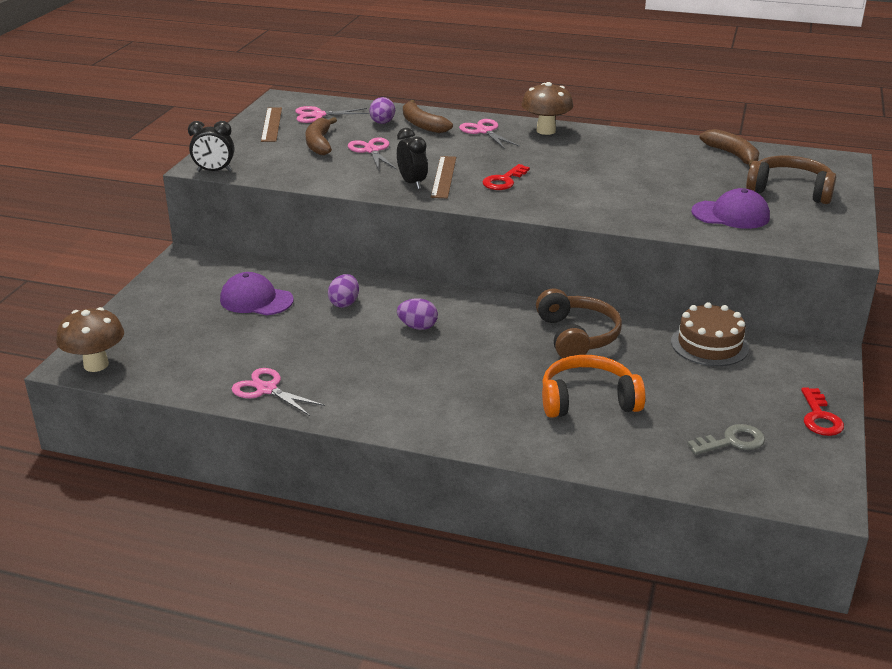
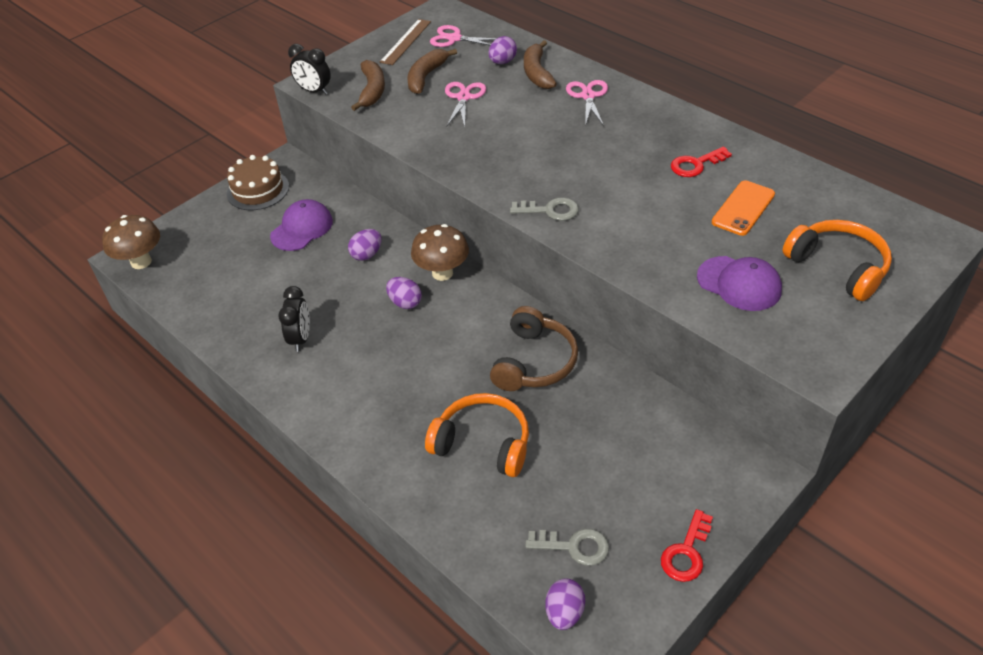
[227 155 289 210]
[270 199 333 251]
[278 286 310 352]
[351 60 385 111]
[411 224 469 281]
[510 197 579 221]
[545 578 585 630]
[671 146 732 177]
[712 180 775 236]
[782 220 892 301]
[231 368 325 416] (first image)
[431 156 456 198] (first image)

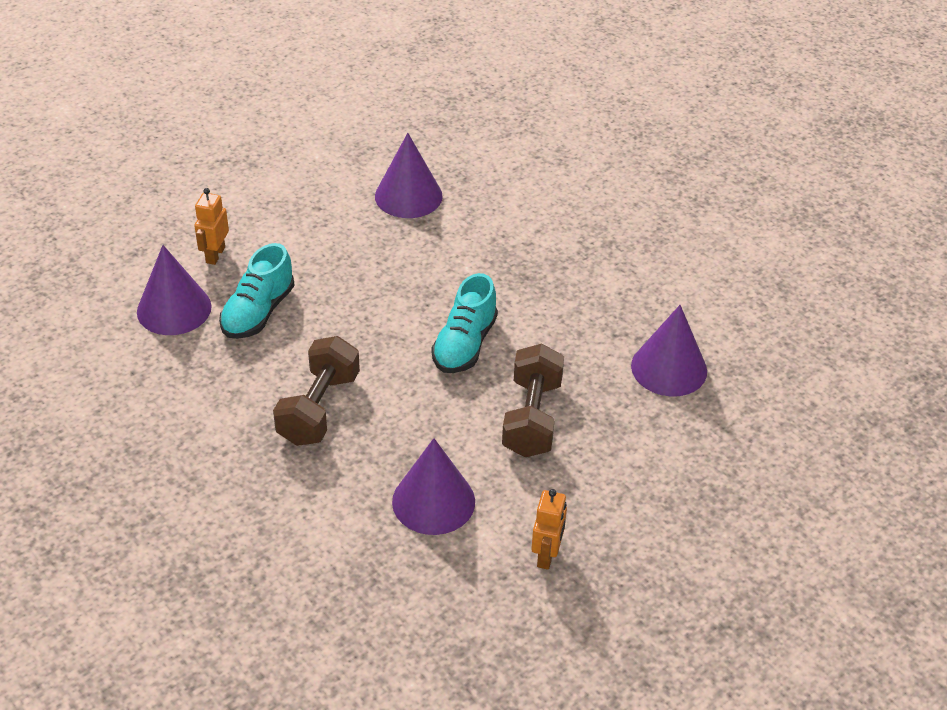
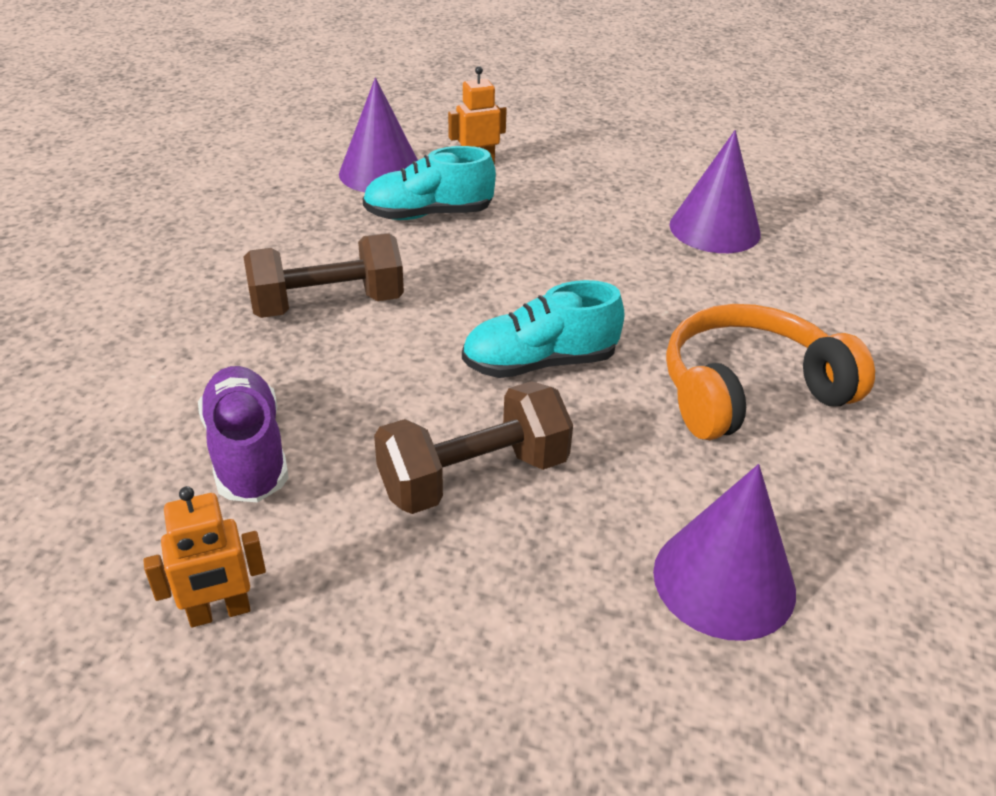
[198 366 289 502]
[666 304 875 440]

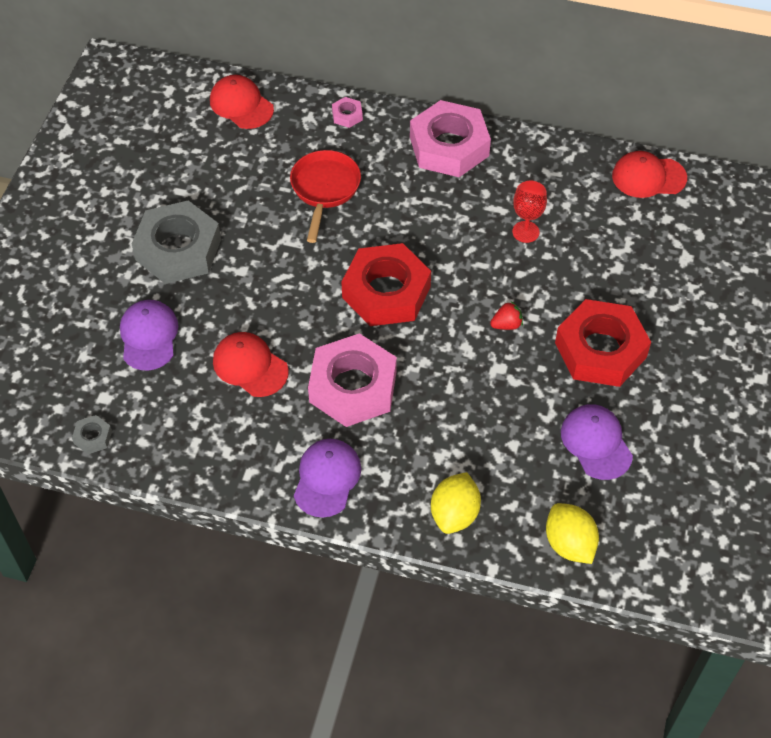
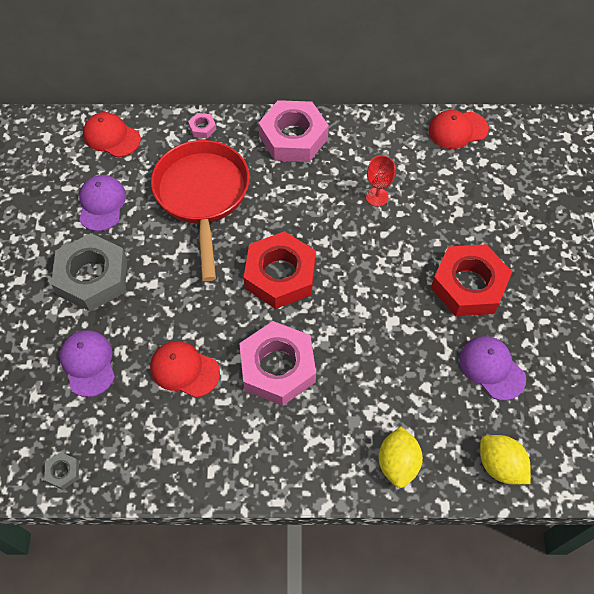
[79 175 126 231]
[151 140 250 281]
[490 301 523 330] (first image)

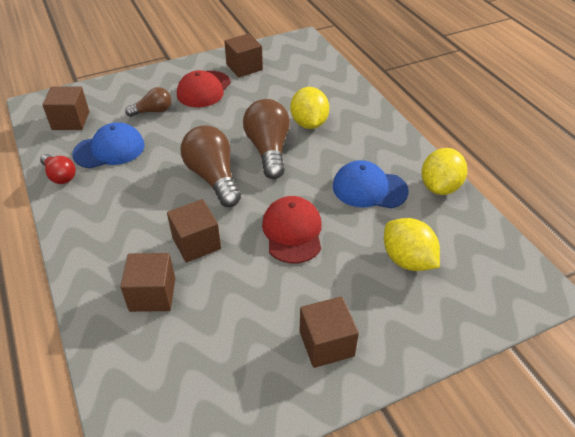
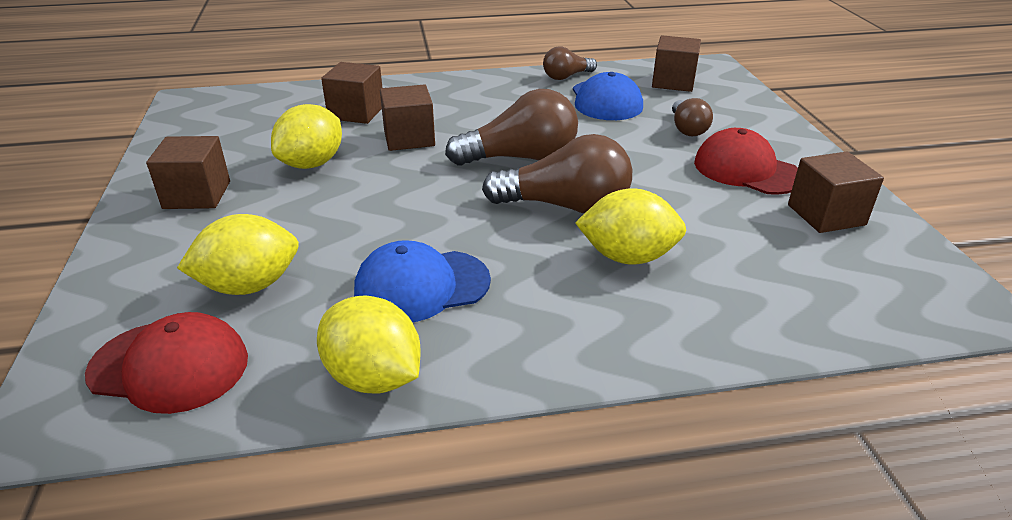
[85 312 248 414]
[271 104 342 169]
[354 240 491 322]
[543 47 597 80]

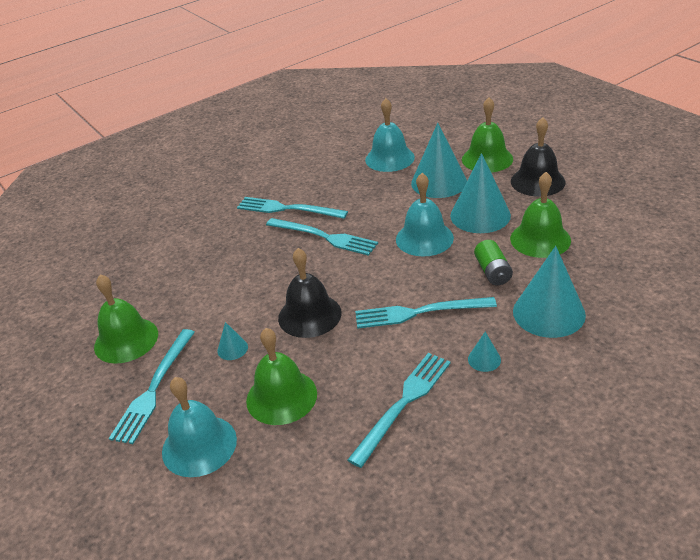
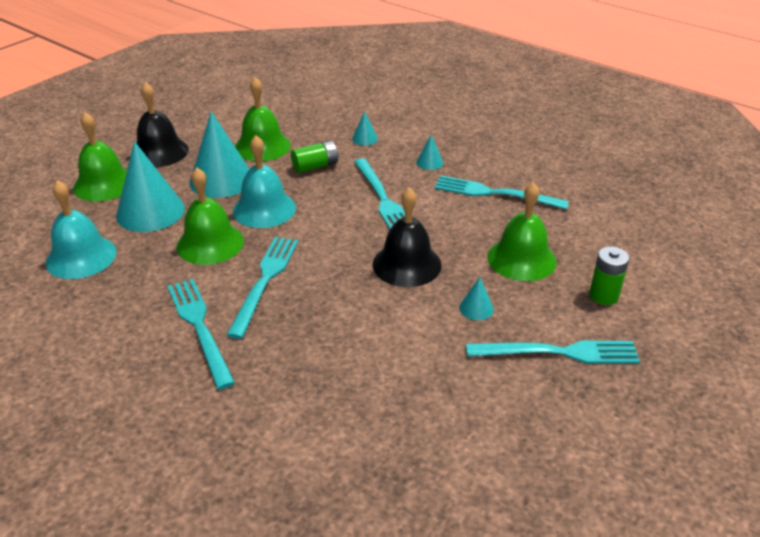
[167 279 235 390]
[176 168 244 265]
[352 111 378 146]
[589 246 629 305]

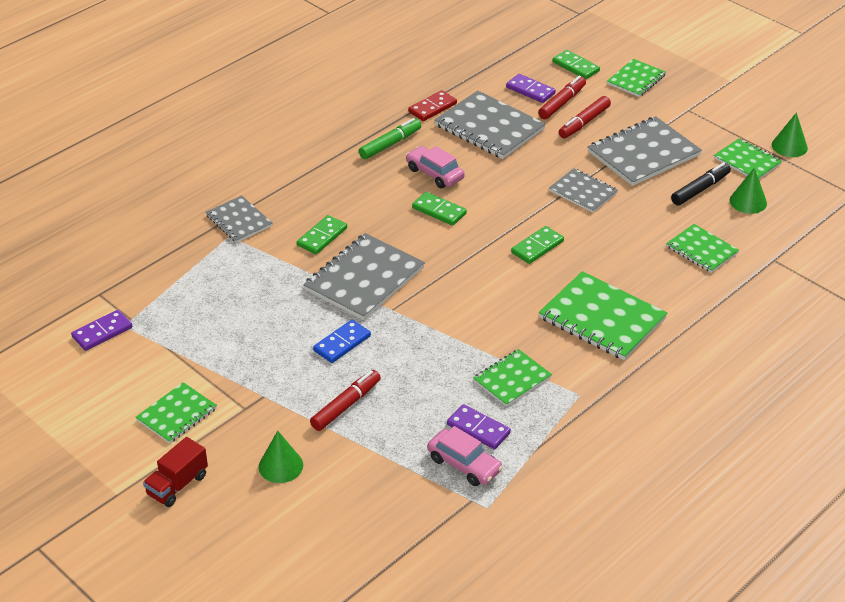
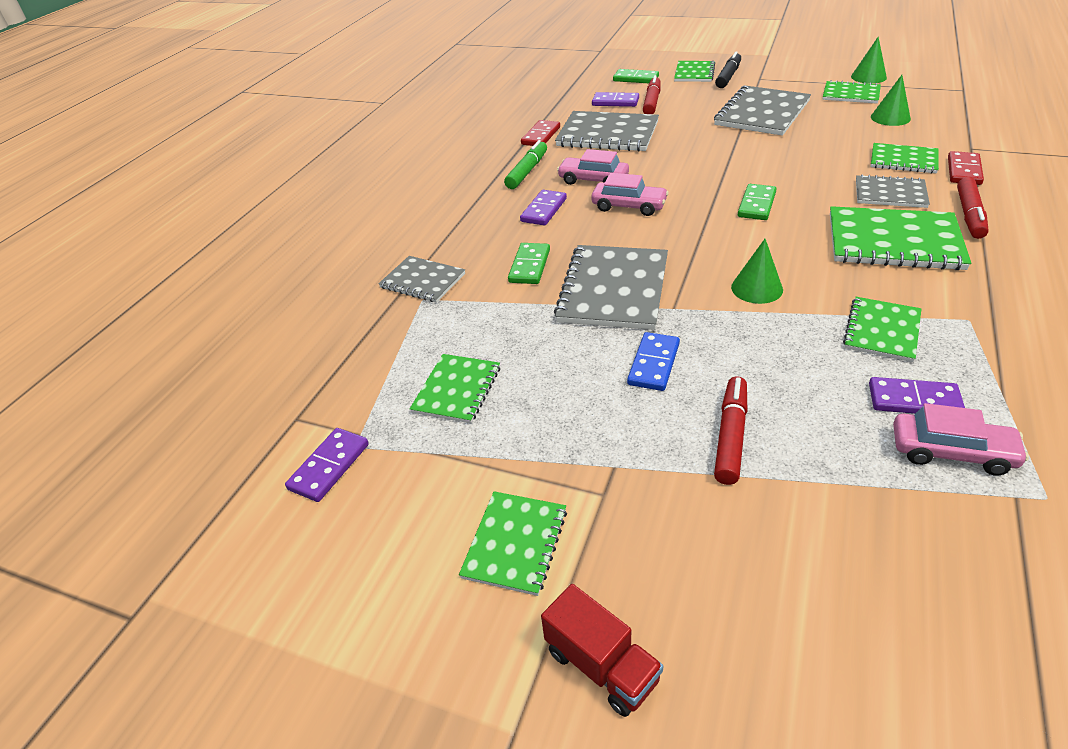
[410 354 500 423]
[520 190 567 226]
[541 584 663 717]
[591 173 669 216]
[715 51 741 88]
[731 239 783 304]
[856 174 930 208]
[948 151 984 185]
[957 177 989 239]

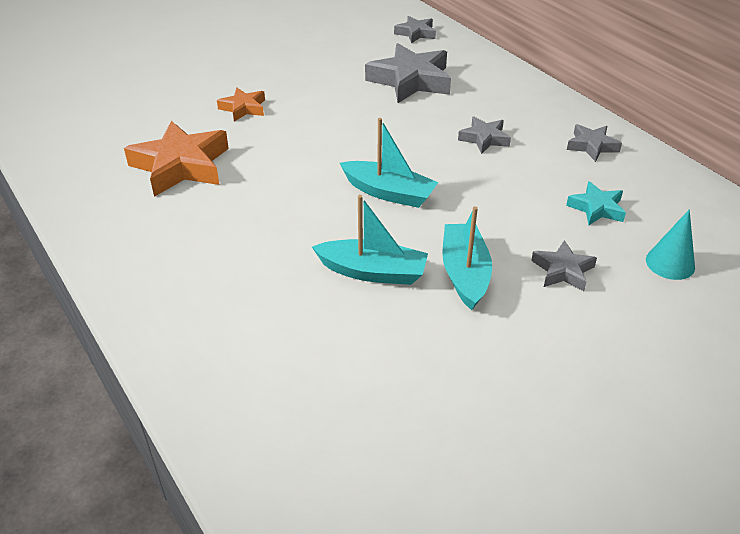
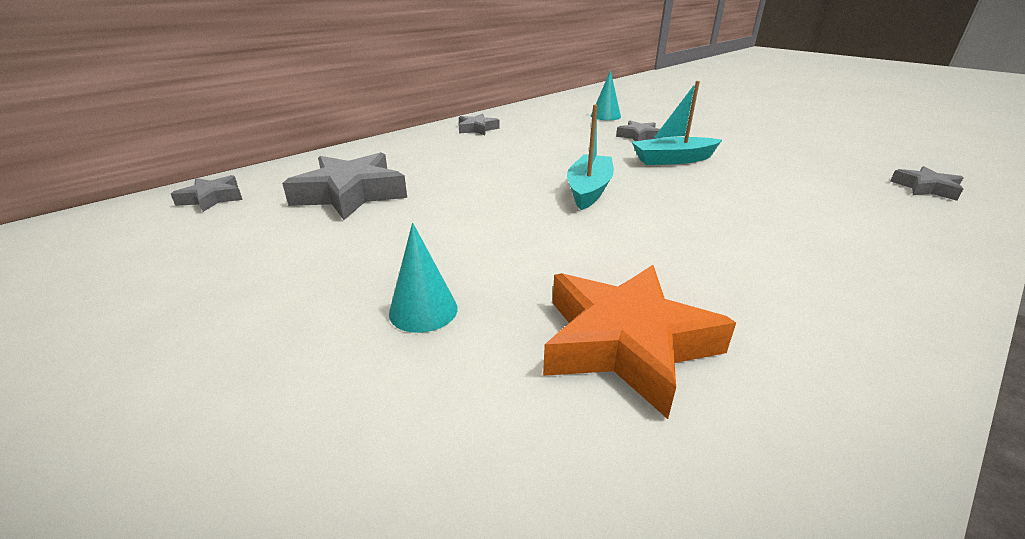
[389 223 458 333]
[890 166 963 201]
[312 195 428 285] (first image)
[566 181 626 225] (first image)

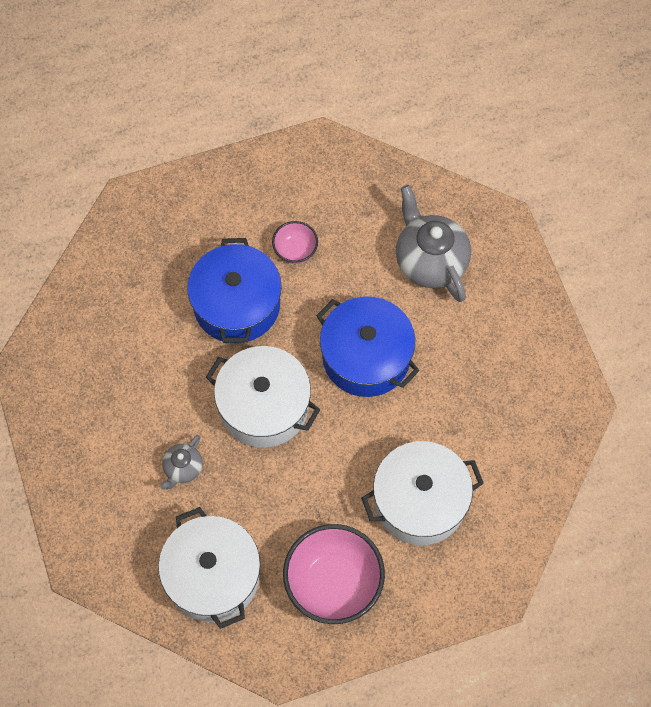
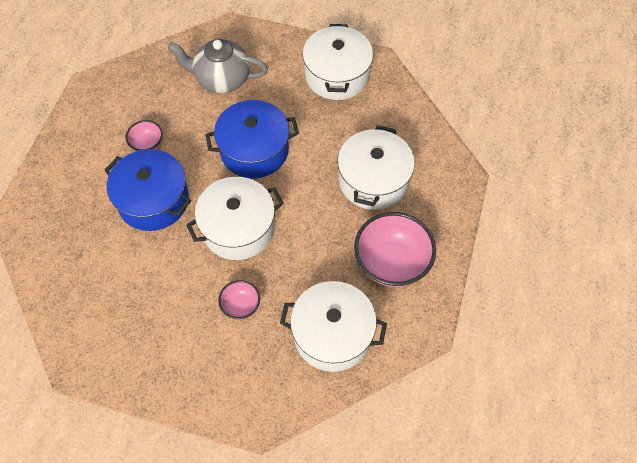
[218 280 260 319]
[302 24 373 100]

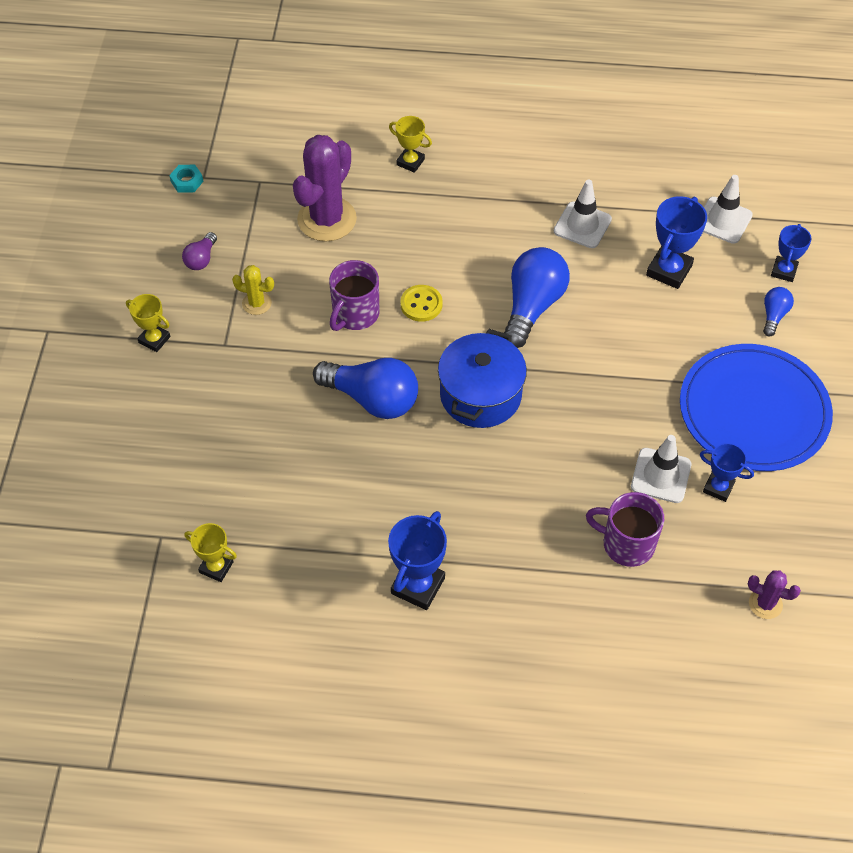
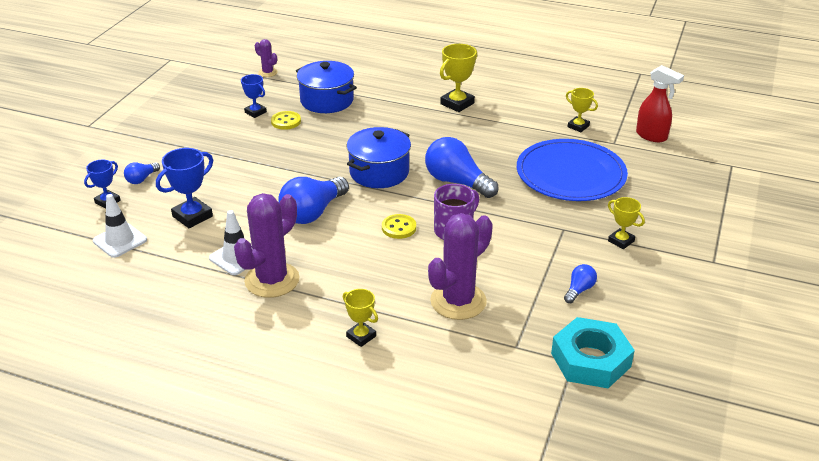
[234 193 300 298]
[271 111 301 130]
[296 61 357 113]
[440 44 477 112]
[517 139 628 201]
[551 317 635 388]
[564 264 597 303]
[636 65 684 142]
[232 265 274 315] (first image)

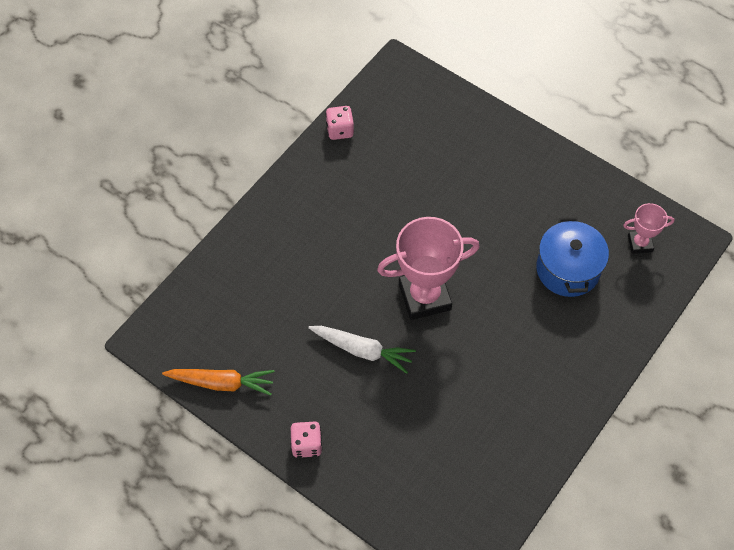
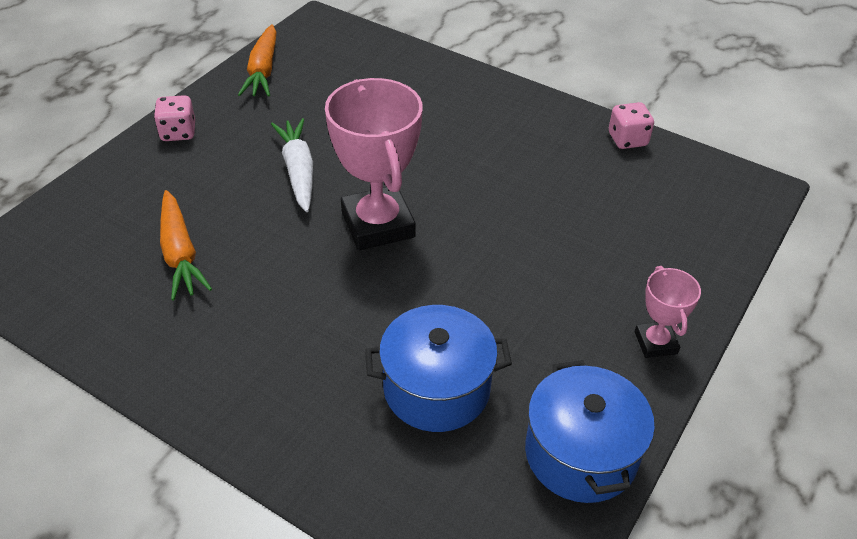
[160 190 212 300]
[271 118 313 212]
[525 360 655 503]
[635 266 701 358]

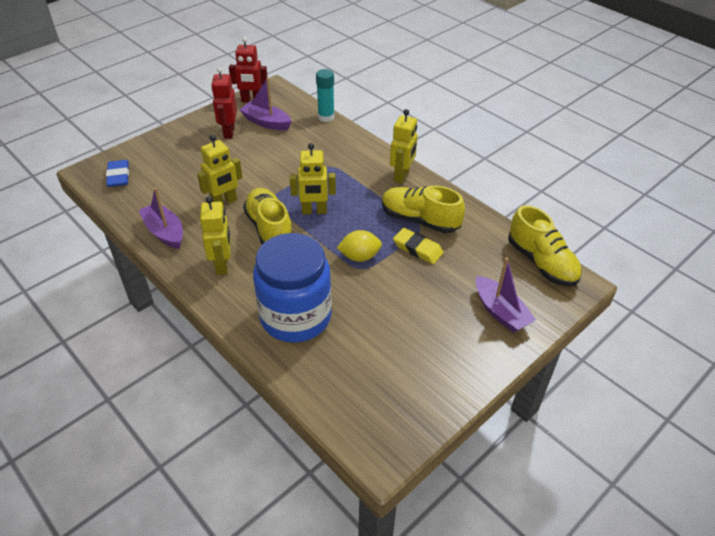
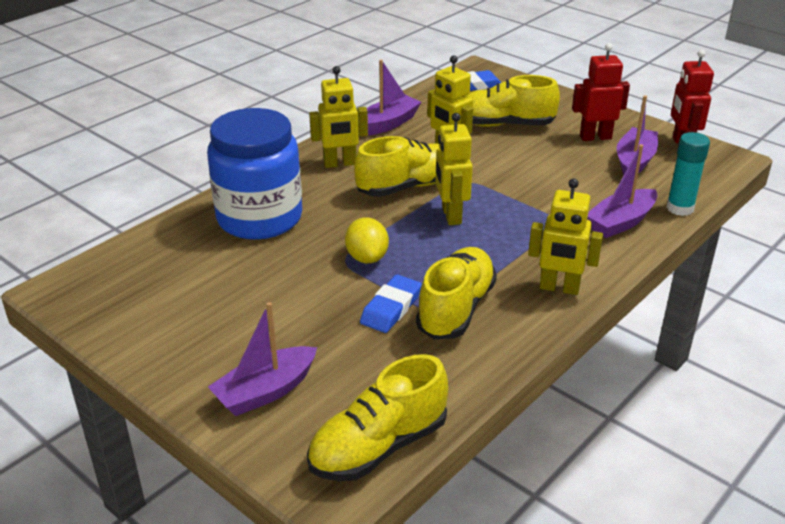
[360 275 422 333]
[467 75 560 127]
[587 144 657 238]

